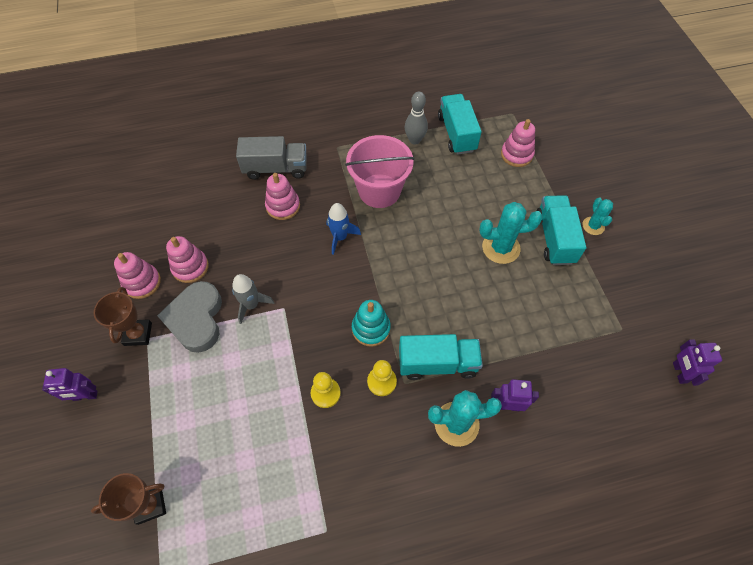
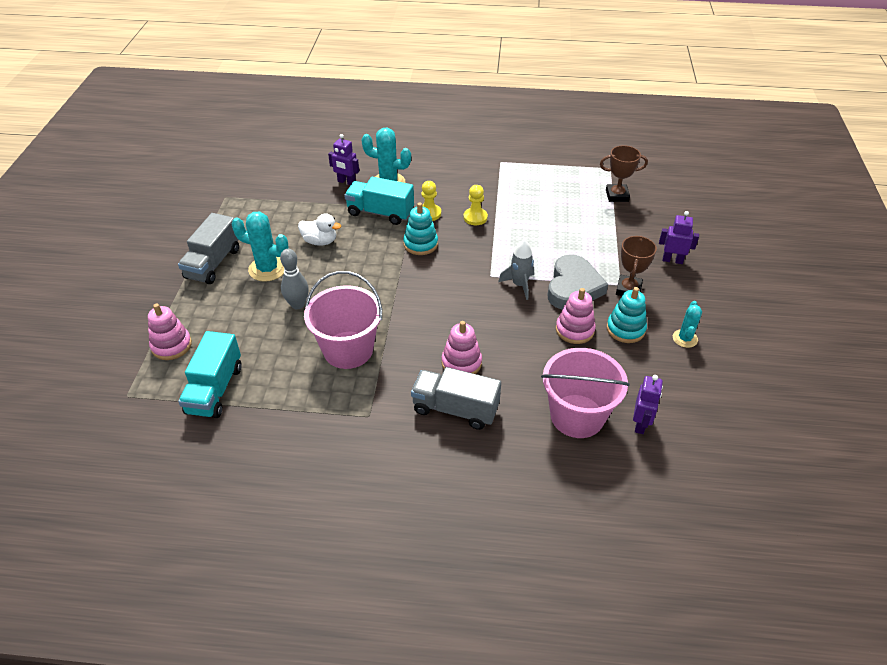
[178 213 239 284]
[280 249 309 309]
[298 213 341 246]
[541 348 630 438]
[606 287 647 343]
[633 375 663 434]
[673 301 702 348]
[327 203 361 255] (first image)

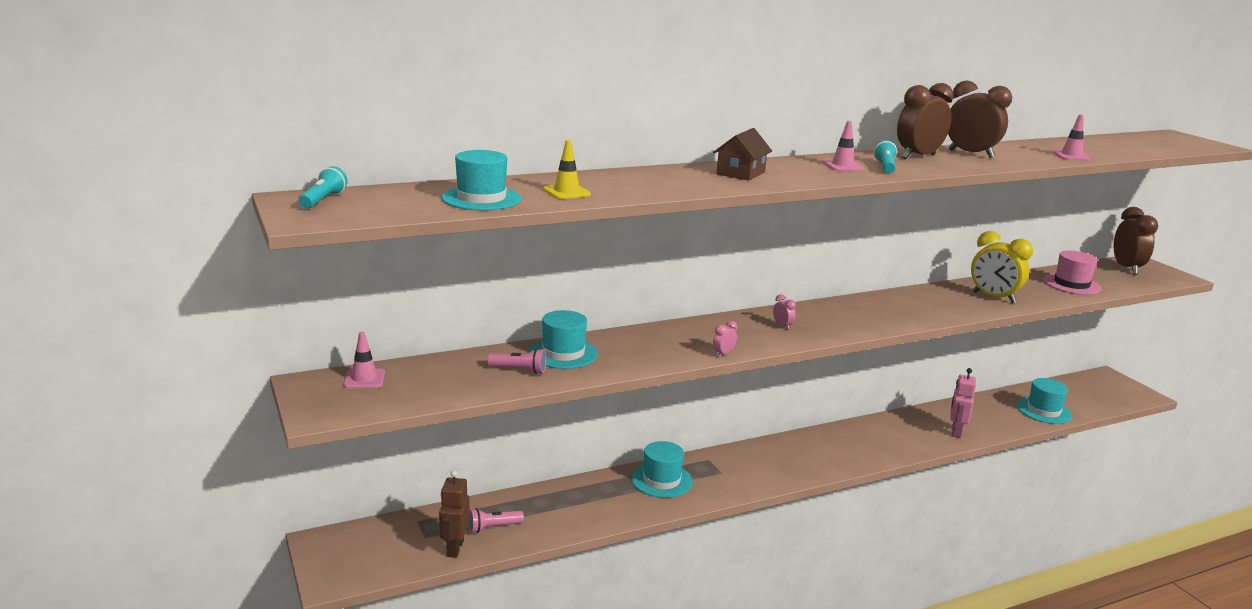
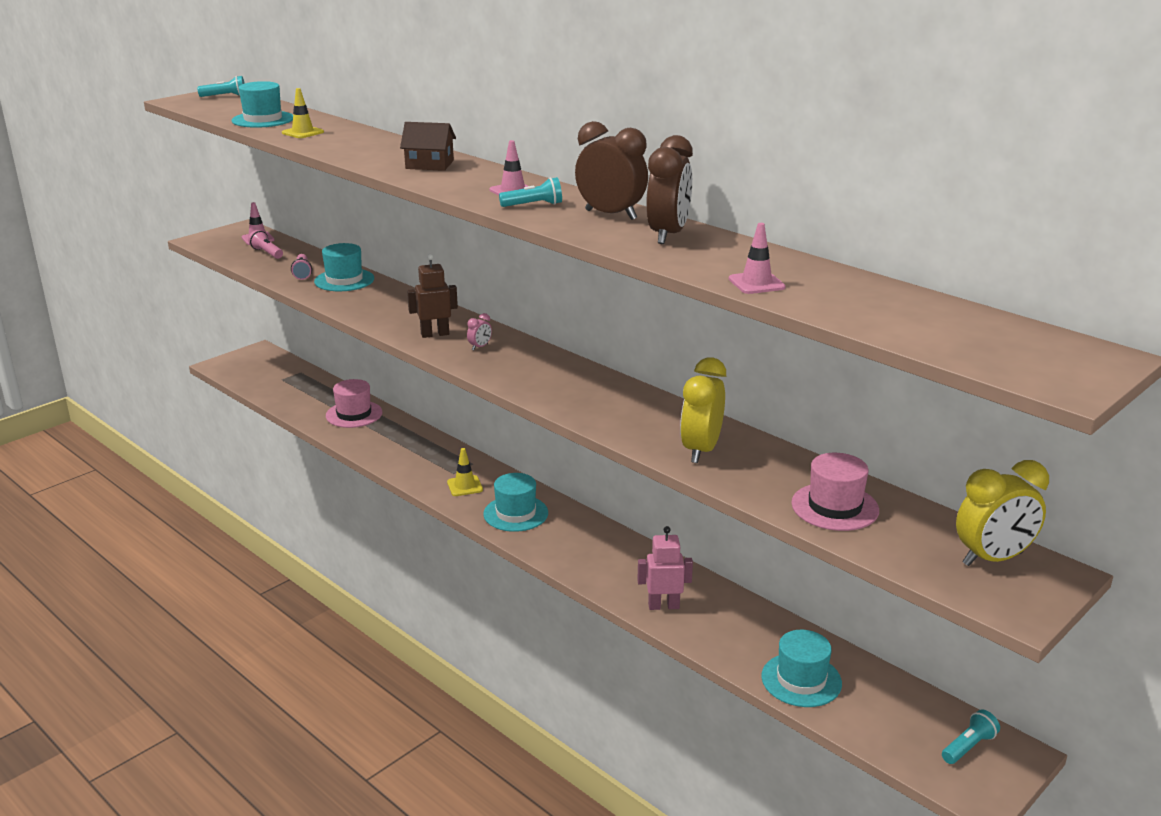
[248 230 283 259]
[326 379 382 428]
[407 254 458 338]
[447 448 483 496]
[483 473 548 532]
[942 709 1000 764]
[956 460 1049 566]
[713 321 737 357] (first image)

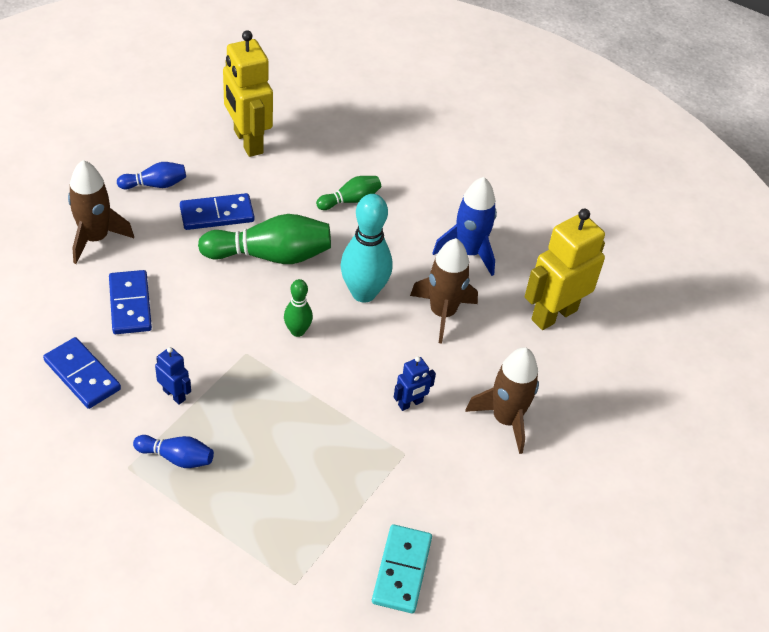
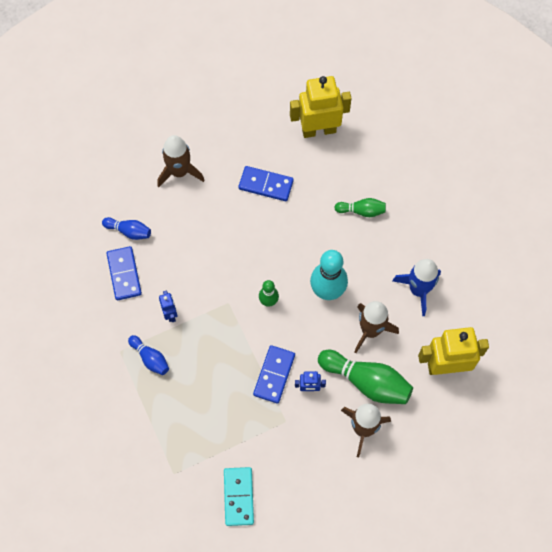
[102 217 151 240]
[224 467 254 526]
[253 345 295 404]
[290 76 352 138]
[318 350 413 404]

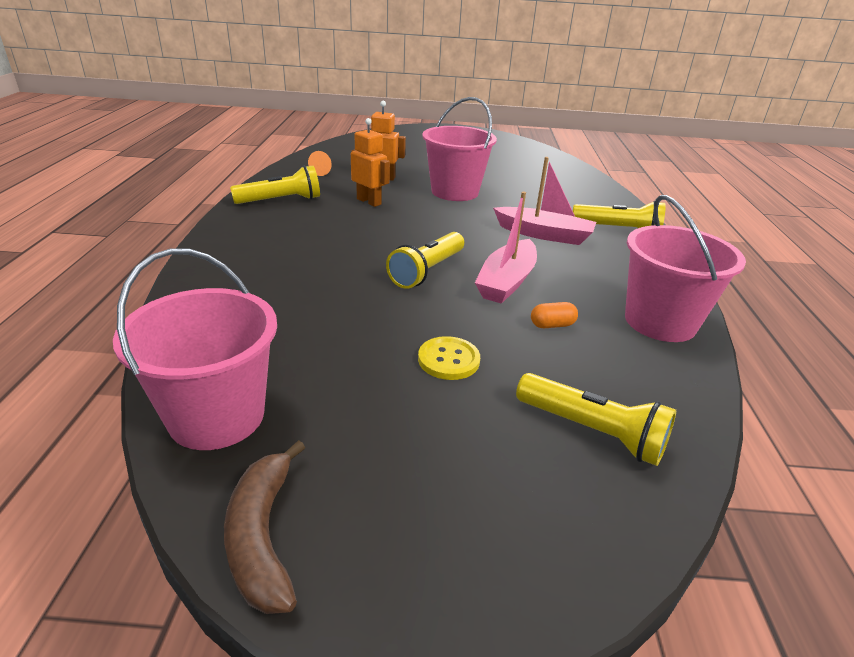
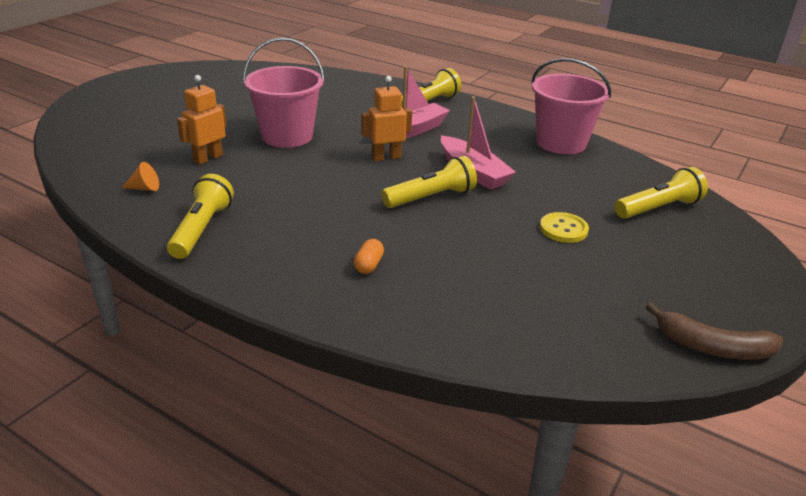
[354 239 384 274]
[361 76 412 161]
[381 156 477 208]
[113 248 277 450] (first image)

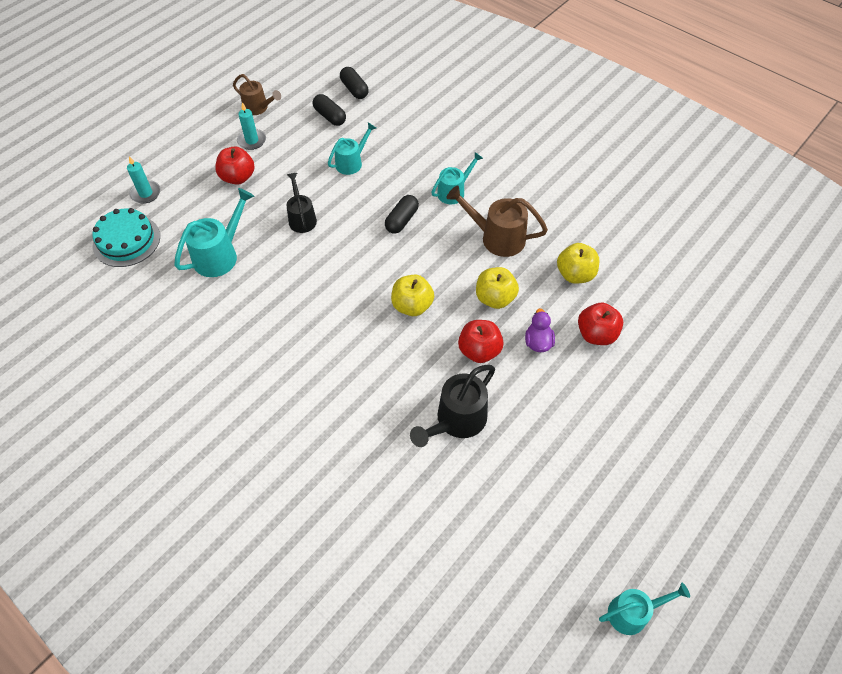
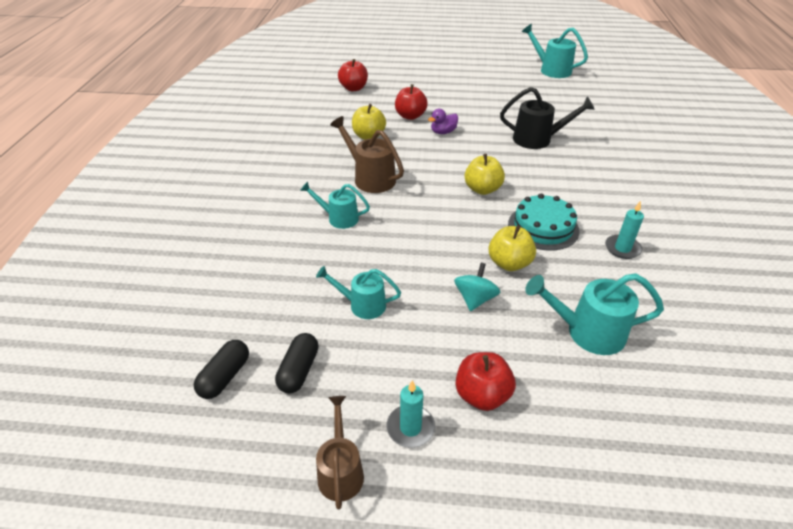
[330 116 404 193]
[338 59 368 91]
[454 263 500 311]
[489 225 536 271]
[508 194 580 251]
[522 23 588 78]
[605 201 644 259]
[385 195 419 234] (first image)

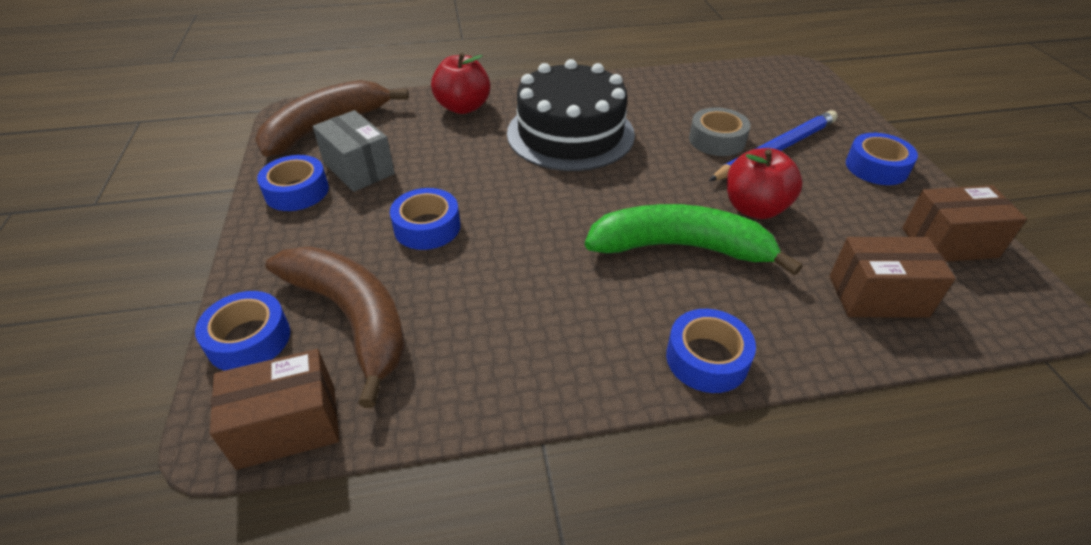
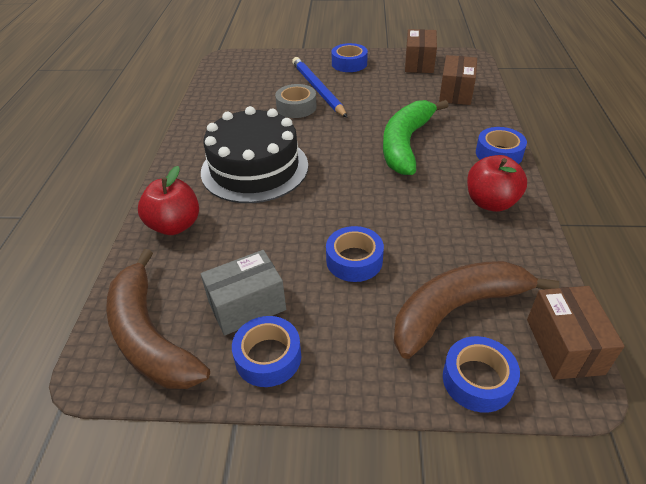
[467 155 527 212]

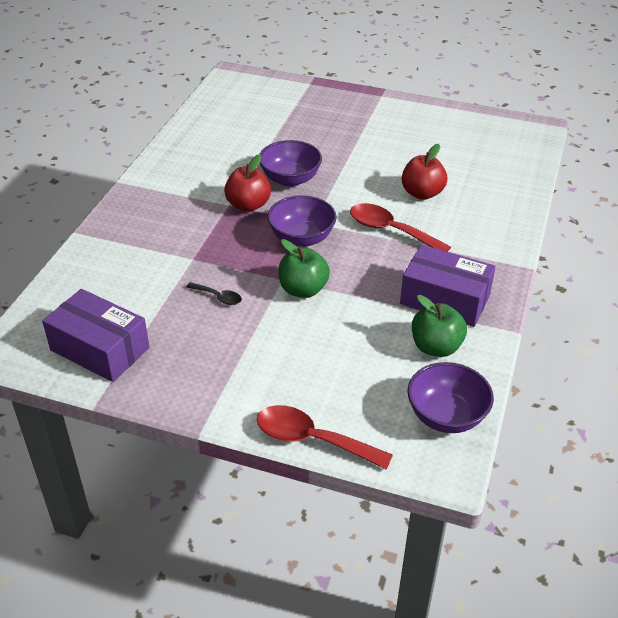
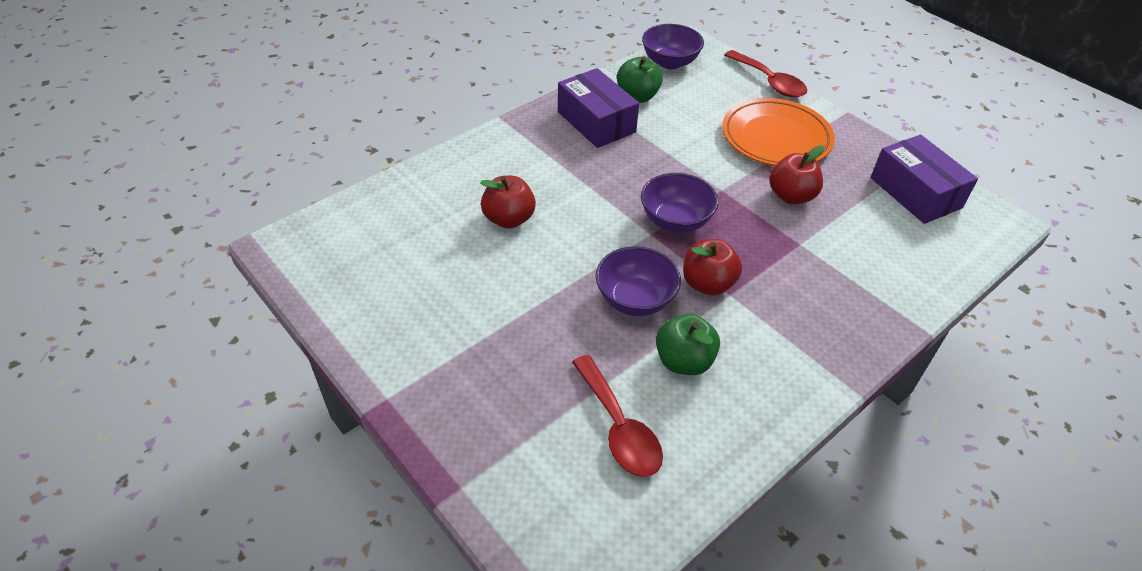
[572 355 663 477]
[656 314 720 375]
[722 98 835 166]
[769 145 825 204]

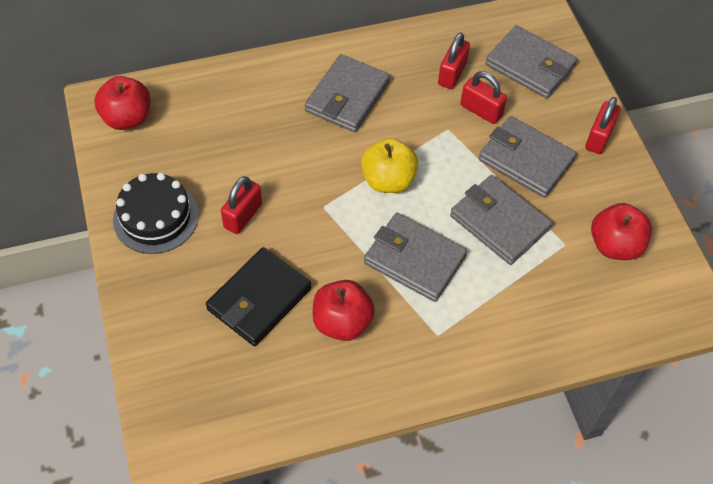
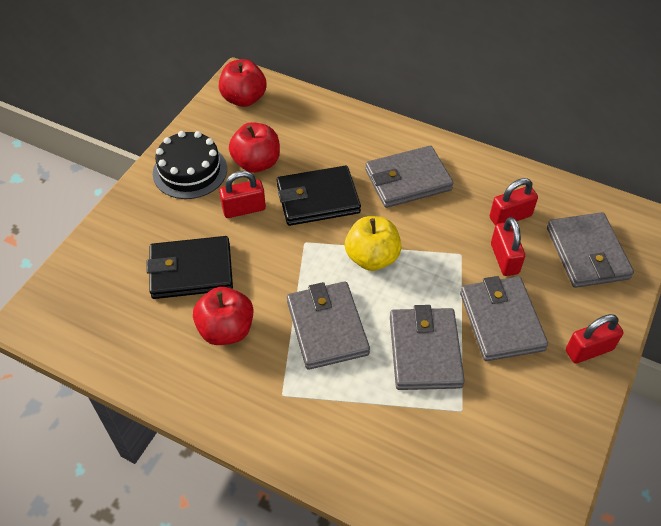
[229 122 280 173]
[277 166 361 226]

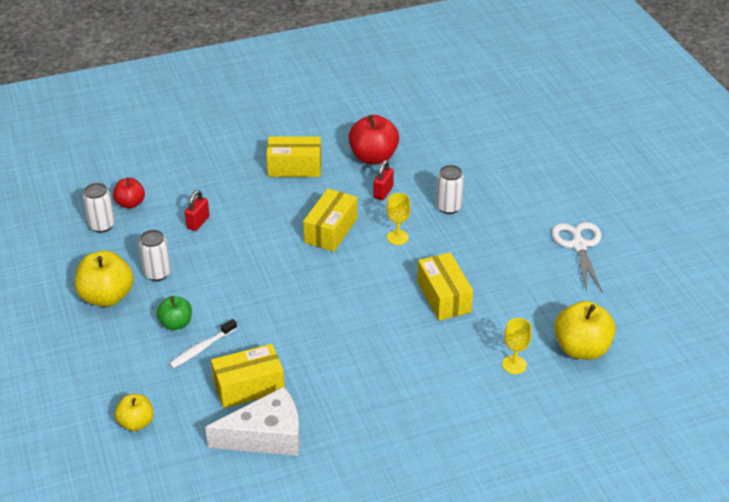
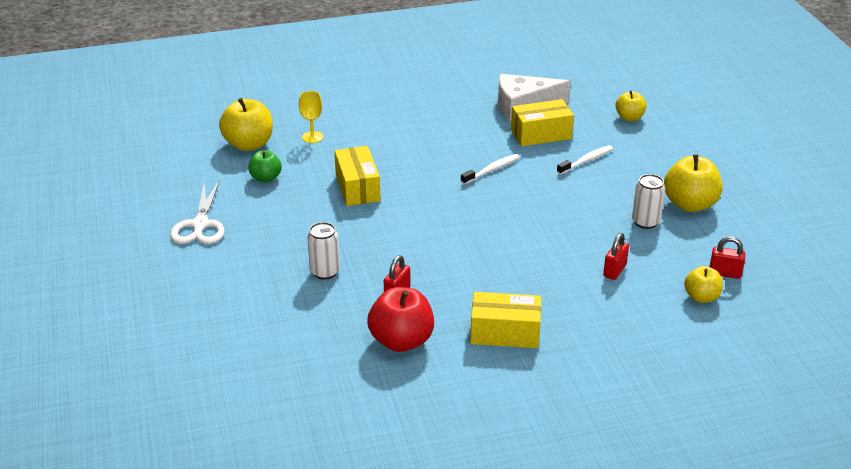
[248 150 282 182]
[461 154 519 185]
[684 266 723 303]
[709 237 745 279]
[303 189 357 252] (first image)
[386 193 411 245] (first image)

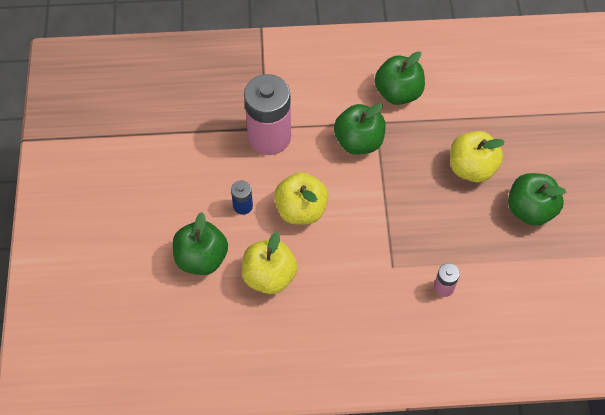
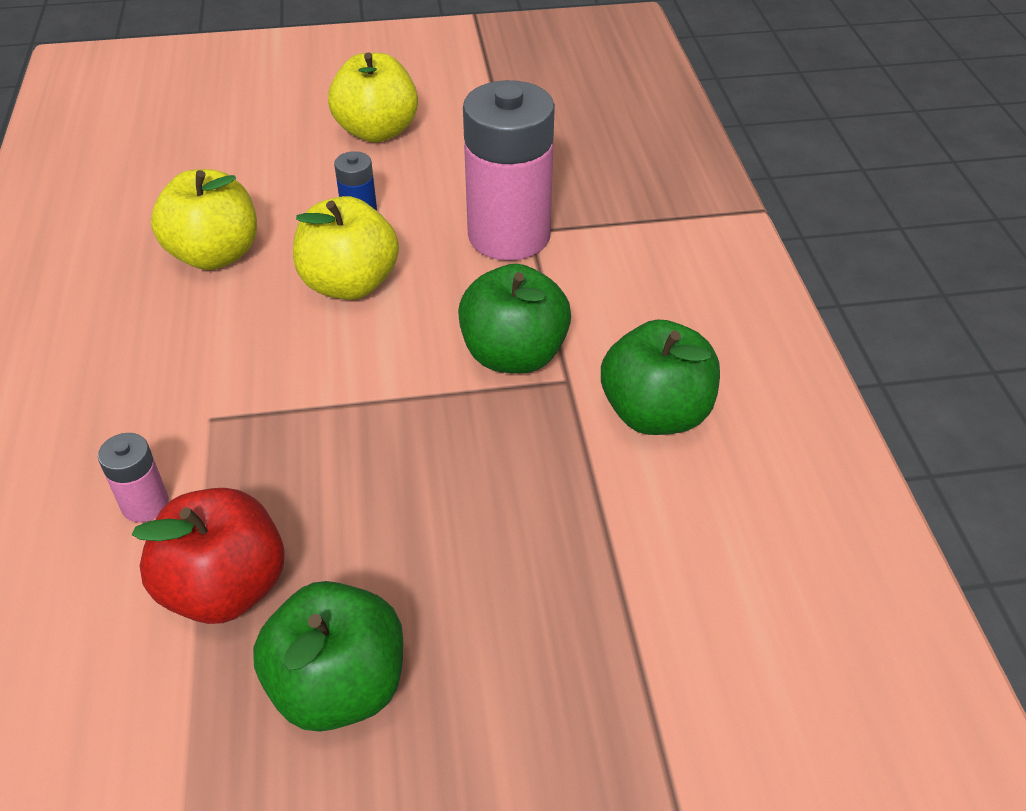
[132 488 285 624]
[328 52 418 142]
[173 212 228 275] (first image)

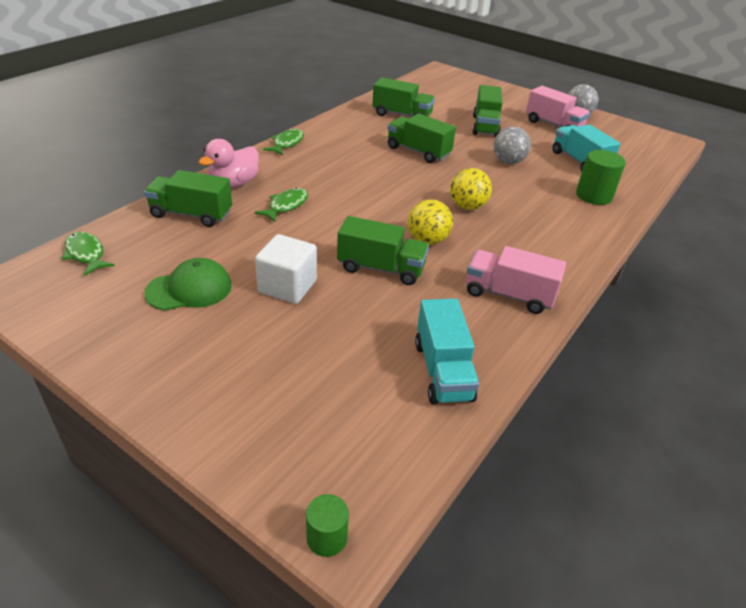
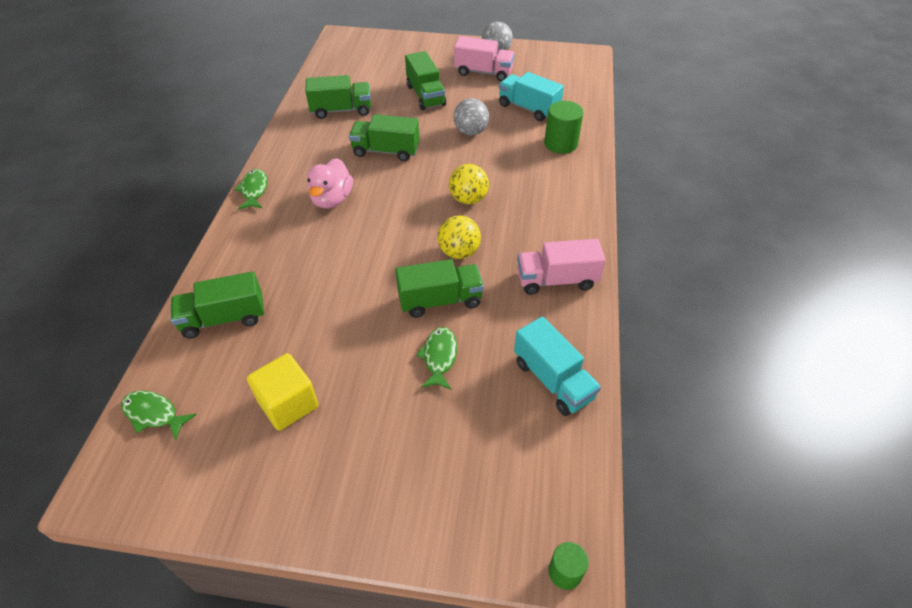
[247 353 318 431]
[307 158 353 209]
[416 327 457 390]
[255 234 317 304] (first image)

